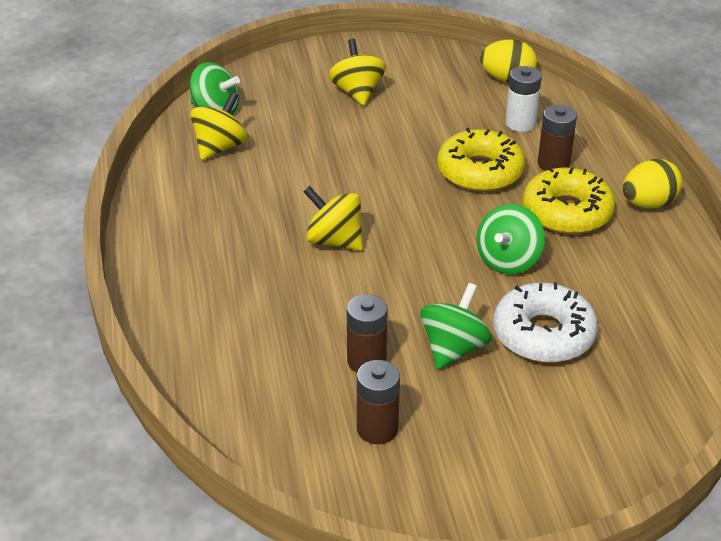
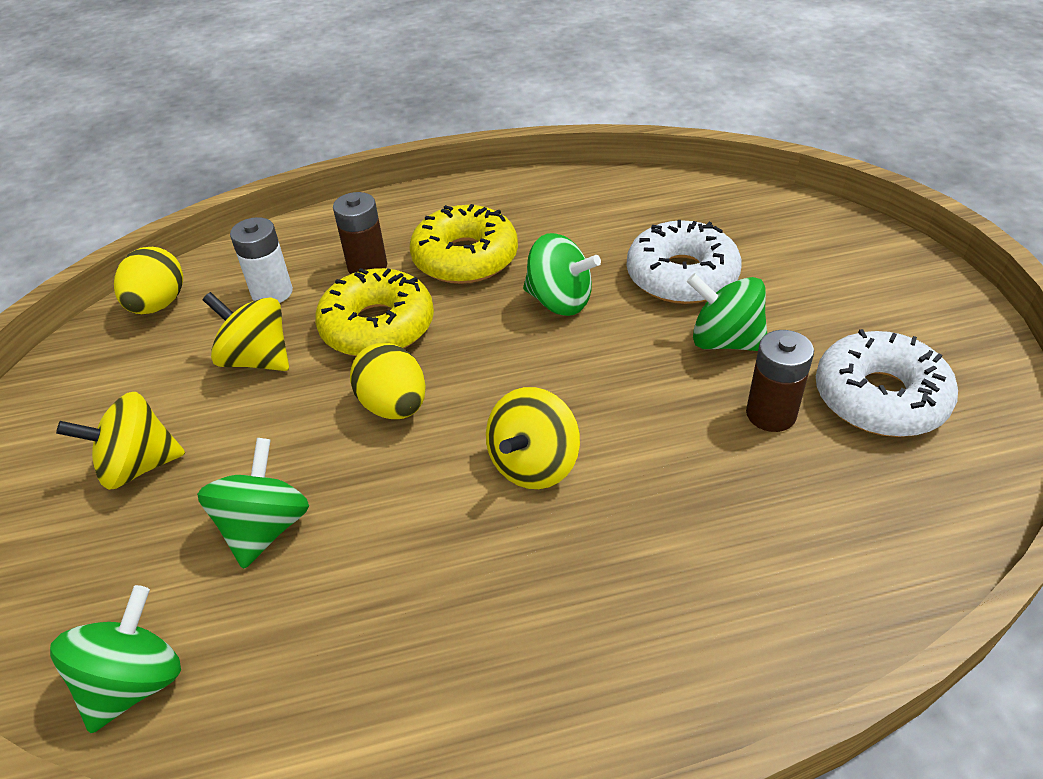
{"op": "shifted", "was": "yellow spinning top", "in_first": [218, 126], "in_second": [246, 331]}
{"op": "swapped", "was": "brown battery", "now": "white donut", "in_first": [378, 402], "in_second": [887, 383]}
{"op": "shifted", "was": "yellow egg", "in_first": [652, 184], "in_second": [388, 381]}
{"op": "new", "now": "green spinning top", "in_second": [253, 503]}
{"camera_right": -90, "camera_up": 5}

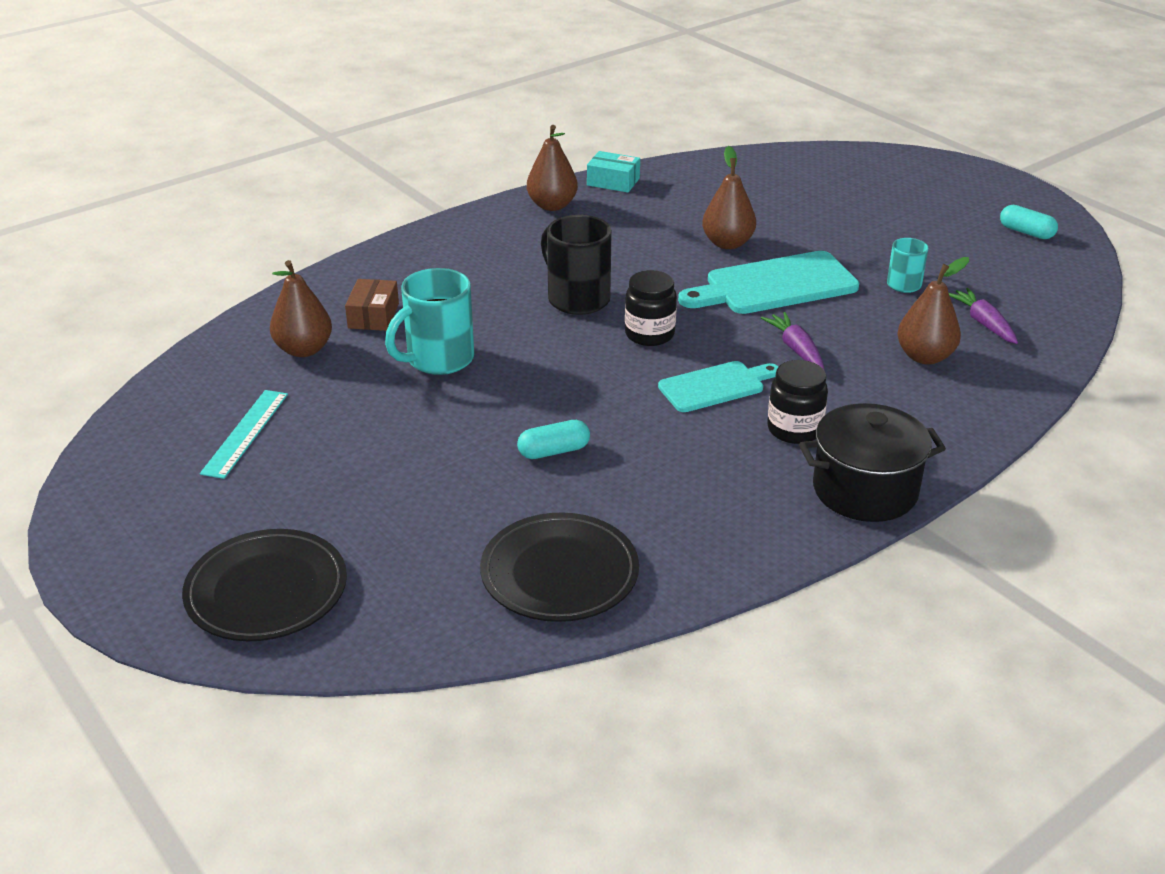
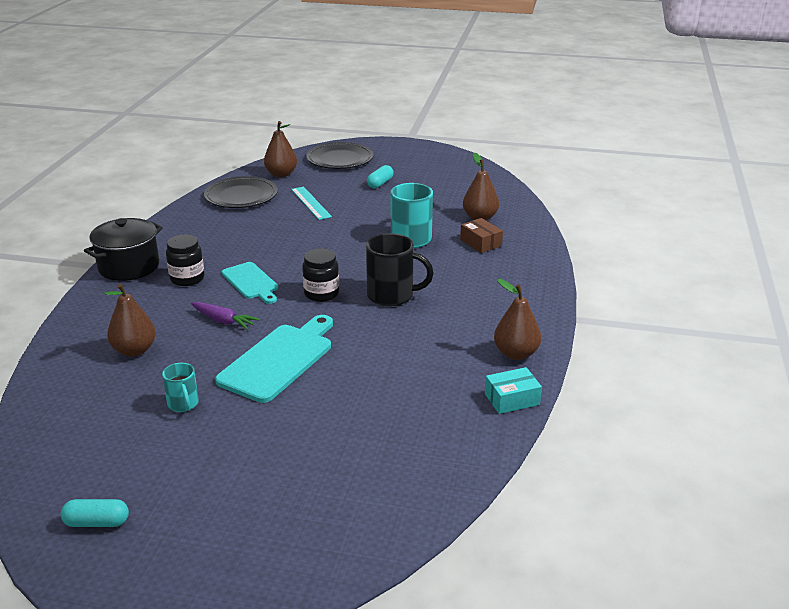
{"op": "shifted", "was": "turquoise ruler", "in_first": [244, 434], "in_second": [311, 203]}
{"op": "shifted", "was": "turquoise capsule", "in_first": [553, 439], "in_second": [380, 176]}
{"op": "rotated", "was": "turquoise cutting board", "in_first": [718, 386], "in_second": [250, 283], "clockwise": -60}
{"op": "shifted", "was": "brown pear", "in_first": [729, 197], "in_second": [280, 149]}
{"op": "gone", "was": "purple carrot", "in_first": [983, 316]}
{"camera_right": 140, "camera_up": -5}

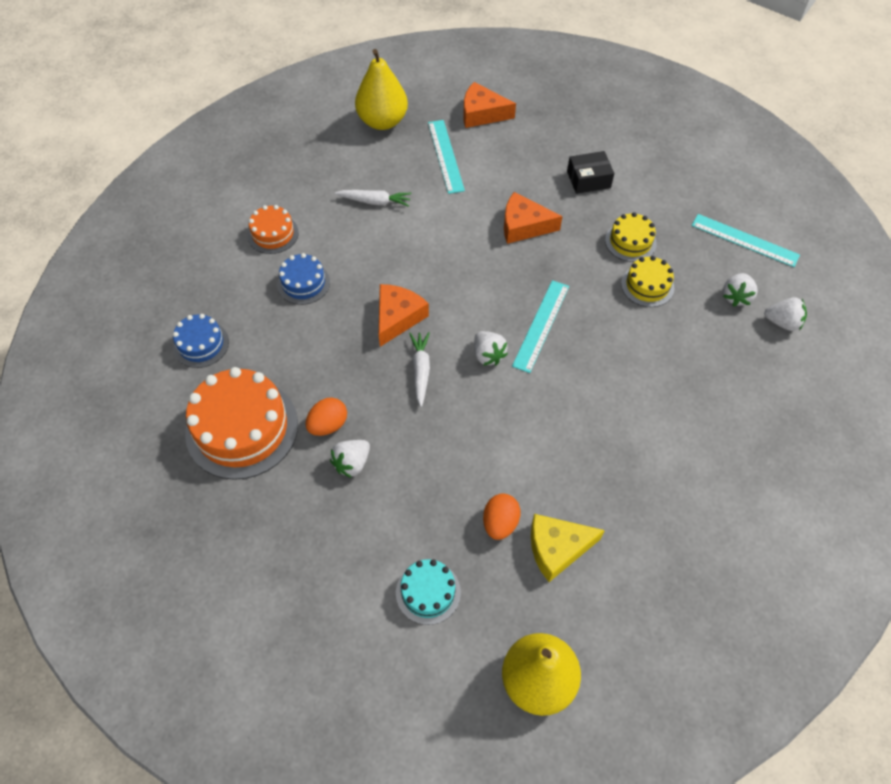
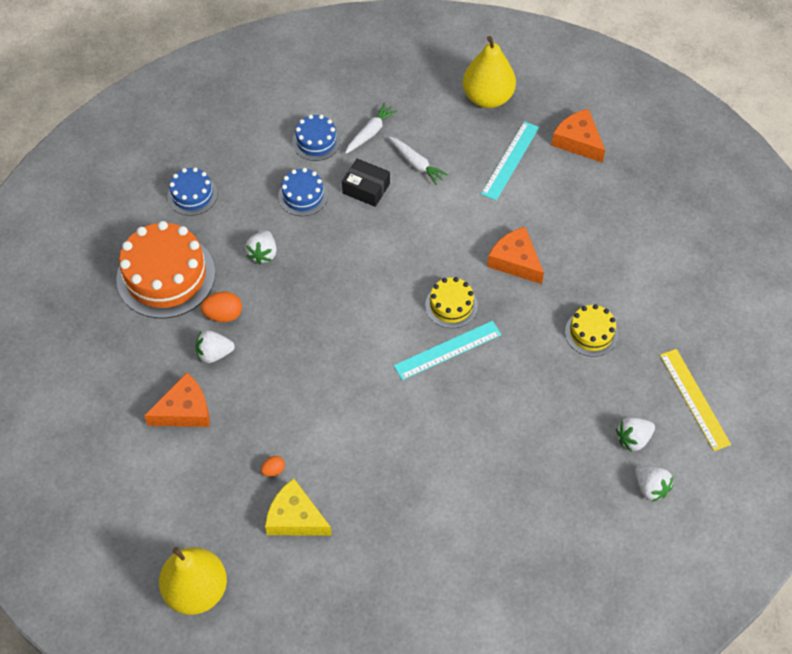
{"op": "repainted", "was": "orange cake", "now": "blue cake", "in_first": [273, 229], "in_second": [316, 138]}
{"op": "shifted", "was": "orange cheese", "in_first": [404, 315], "in_second": [176, 400]}
{"op": "gone", "was": "turquoise cake", "in_first": [428, 592]}
{"op": "shifted", "was": "white carrot", "in_first": [419, 369], "in_second": [371, 128]}
{"op": "shifted", "was": "white strawberry", "in_first": [491, 348], "in_second": [261, 247]}
{"op": "scaled", "was": "orange egg", "in_first": [502, 517], "in_second": [273, 466], "ratio": 0.58}
{"op": "shifted", "was": "black box", "in_first": [590, 172], "in_second": [366, 182]}
{"op": "shifted", "was": "yellow cake", "in_first": [647, 281], "in_second": [451, 302]}
{"op": "repainted", "was": "turquoise ruler", "now": "yellow ruler", "in_first": [746, 240], "in_second": [695, 400]}
{"camera_right": 40, "camera_up": 0}

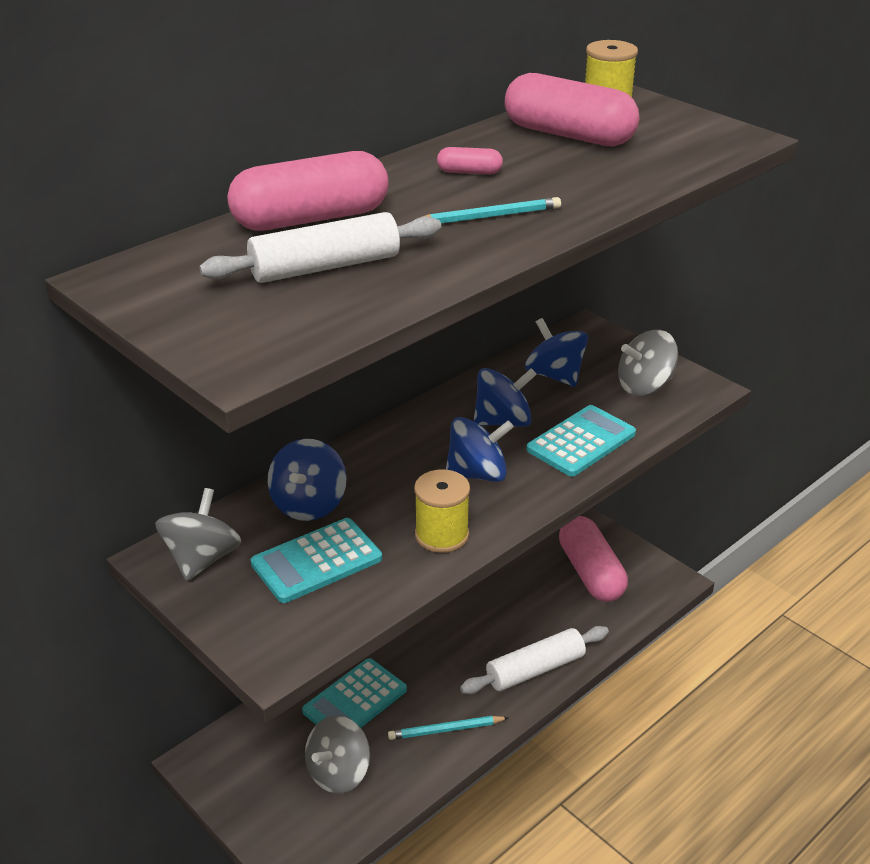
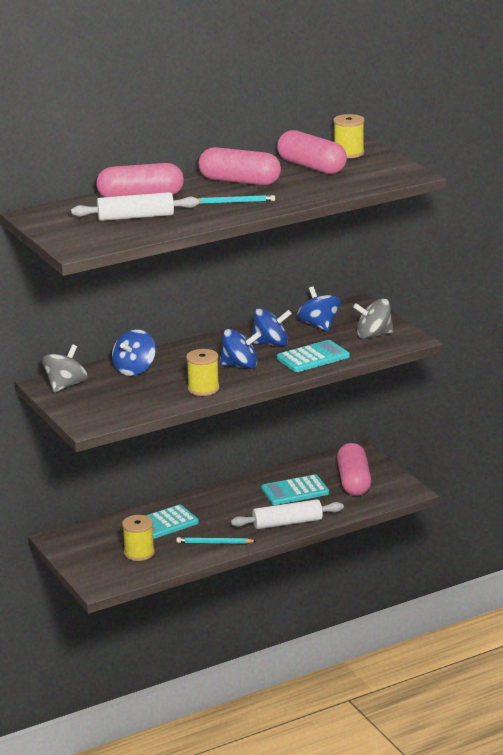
{"op": "shifted", "was": "turquoise calculator", "in_first": [316, 560], "in_second": [295, 489]}
{"op": "swapped", "was": "grey spinning top", "now": "yellow spool", "in_first": [337, 754], "in_second": [138, 538]}
{"op": "scaled", "was": "pink capsule", "in_first": [470, 160], "in_second": [239, 166], "ratio": 2.3}
{"camera_right": 15, "camera_up": -10}

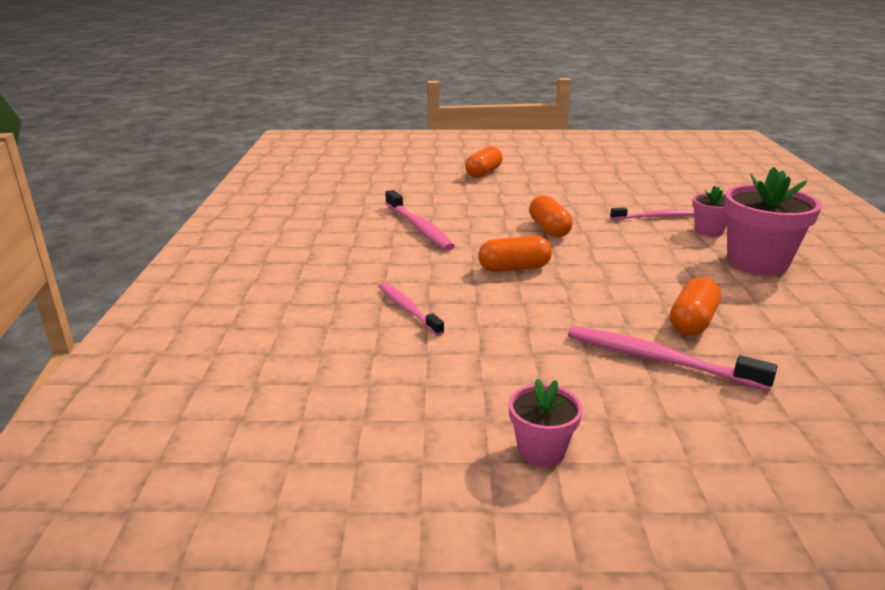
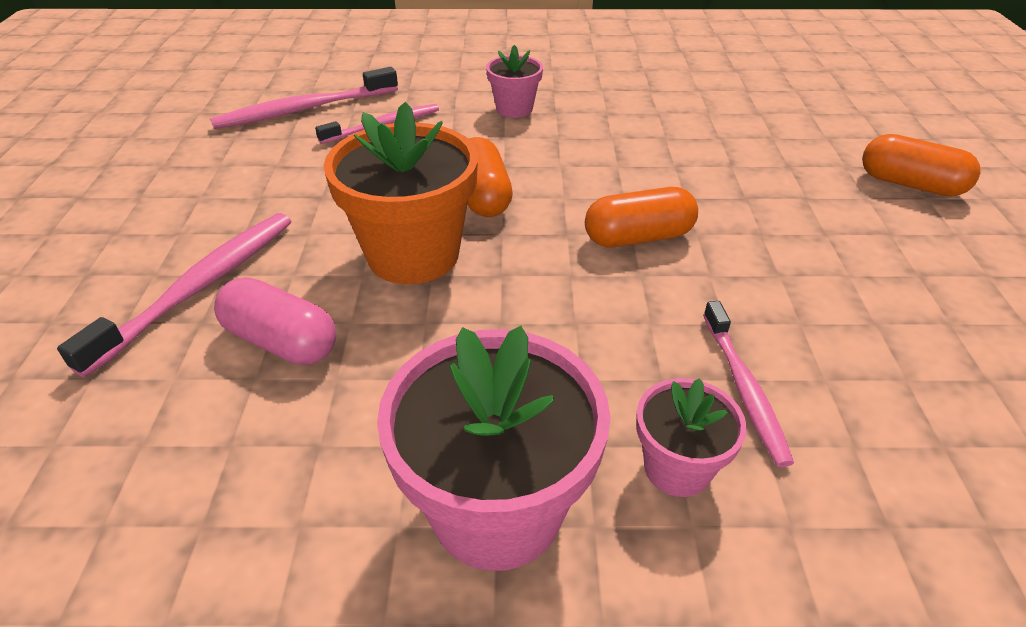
{"op": "shifted", "was": "pink toothbrush", "in_first": [420, 220], "in_second": [304, 98]}
{"op": "shifted", "was": "pink flower pot", "in_first": [546, 422], "in_second": [514, 81]}
{"op": "repainted", "was": "orange capsule", "now": "pink capsule", "in_first": [695, 306], "in_second": [275, 321]}
{"op": "new", "now": "orange flower pot", "in_second": [401, 193]}
{"camera_right": 90, "camera_up": 15}

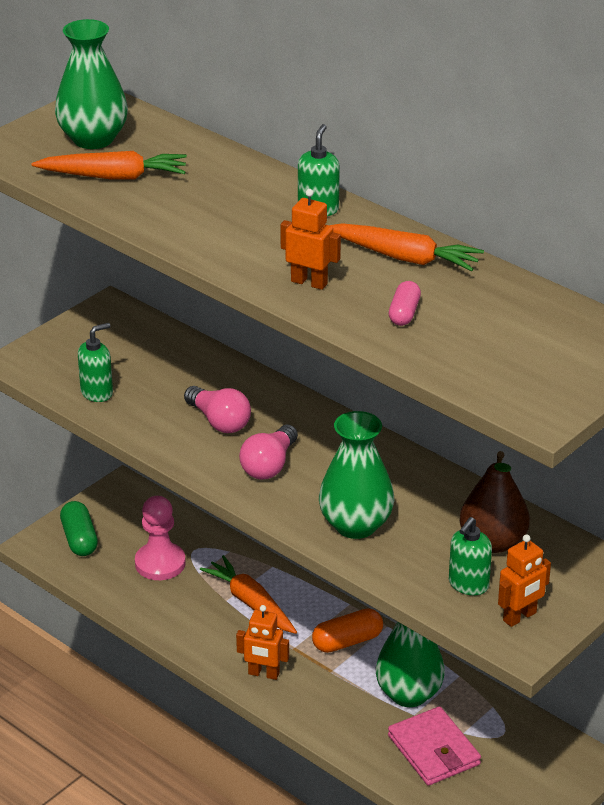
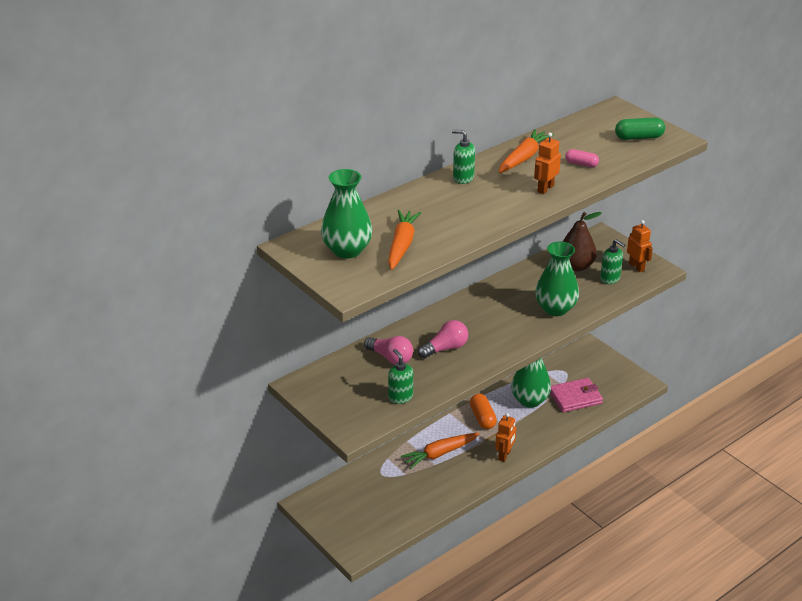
{"op": "shifted", "was": "green capsule", "in_first": [79, 528], "in_second": [640, 128]}
{"op": "gone", "was": "pink pawn", "in_first": [160, 538]}
{"op": "shifted", "was": "pink light bulb", "in_first": [268, 452], "in_second": [388, 350]}
{"camera_right": -80, "camera_up": 0}

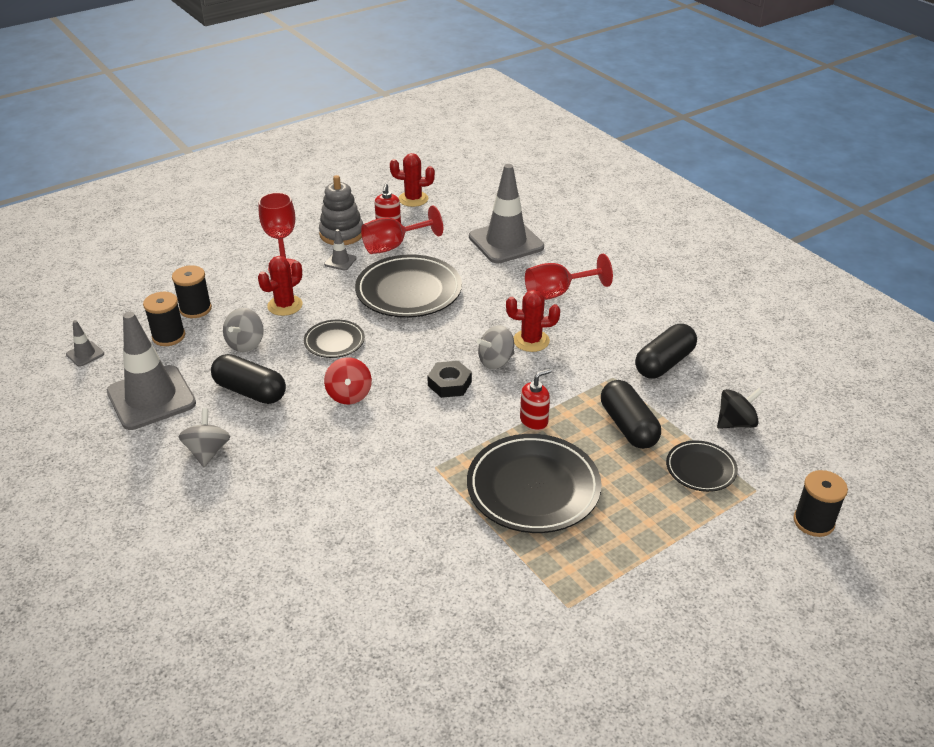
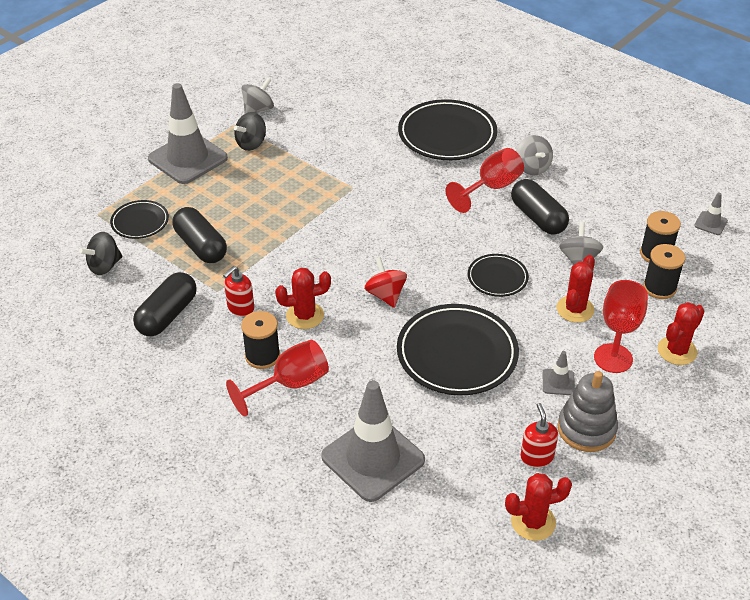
{"op": "shifted", "was": "grey traffic cone", "in_first": [151, 371], "in_second": [188, 133]}
{"op": "rotated", "was": "black capsule", "in_first": [248, 379], "in_second": [540, 207], "clockwise": 45}
{"op": "shifted", "was": "red spinning top", "in_first": [348, 380], "in_second": [385, 282]}
{"op": "shifted", "was": "red goblet", "in_first": [402, 230], "in_second": [485, 180]}
{"op": "gone", "was": "black nut", "in_first": [449, 379]}
{"op": "shifted", "was": "black plate", "in_first": [534, 483], "in_second": [447, 129]}
{"op": "shifted", "was": "grey spinning top", "in_first": [495, 347], "in_second": [257, 96]}
{"op": "shifted", "was": "red soap dispenser", "in_first": [535, 399], "in_second": [238, 291]}
{"op": "shifted", "was": "black spool", "in_first": [821, 503], "in_second": [260, 340]}
{"op": "new", "now": "black spinning top", "in_second": [250, 131]}
{"op": "new", "now": "red cactus", "in_second": [681, 333]}
{"camera_right": 165, "camera_up": 5}

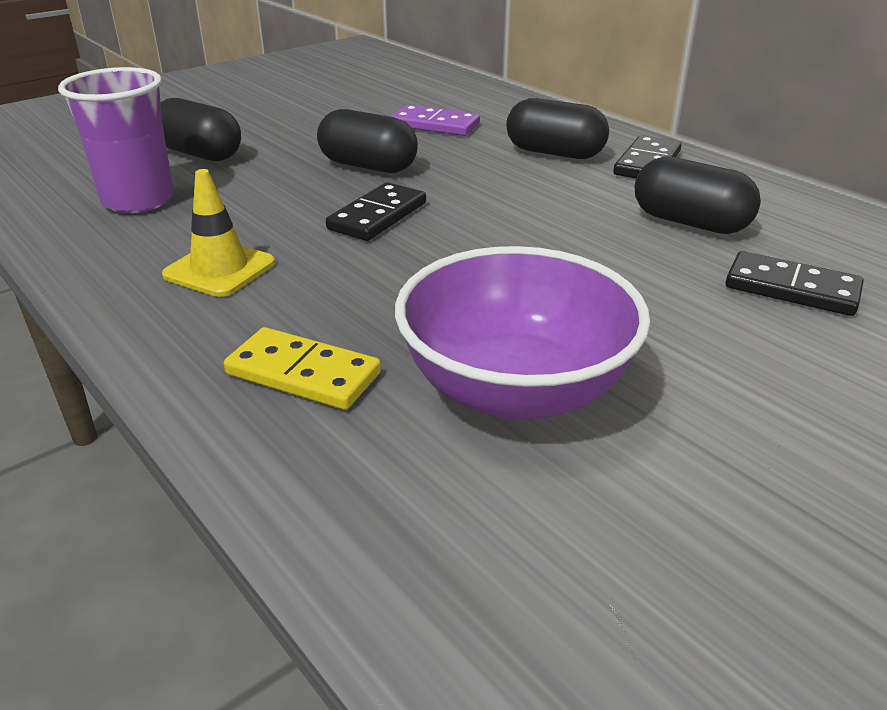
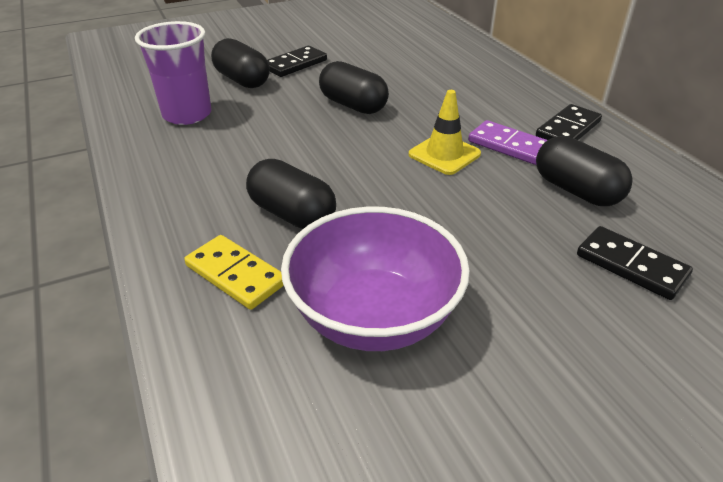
{"op": "shifted", "was": "yellow traffic cone", "in_first": [218, 233], "in_second": [445, 132]}
{"op": "shifted", "was": "black domino", "in_first": [376, 211], "in_second": [297, 61]}
{"op": "shifted", "was": "purple domino", "in_first": [435, 120], "in_second": [507, 142]}
{"op": "shifted", "was": "black capsule", "in_first": [557, 128], "in_second": [291, 194]}
{"camera_right": 15, "camera_up": 5}

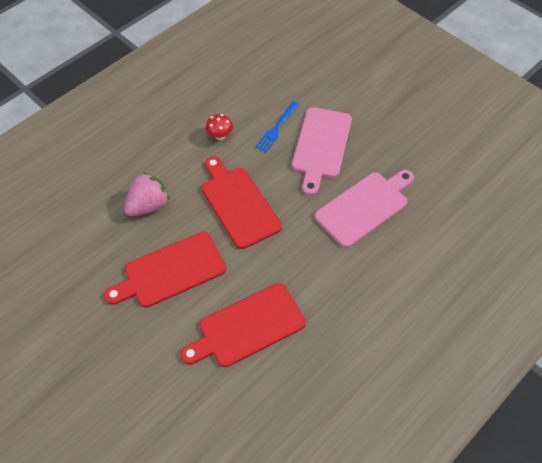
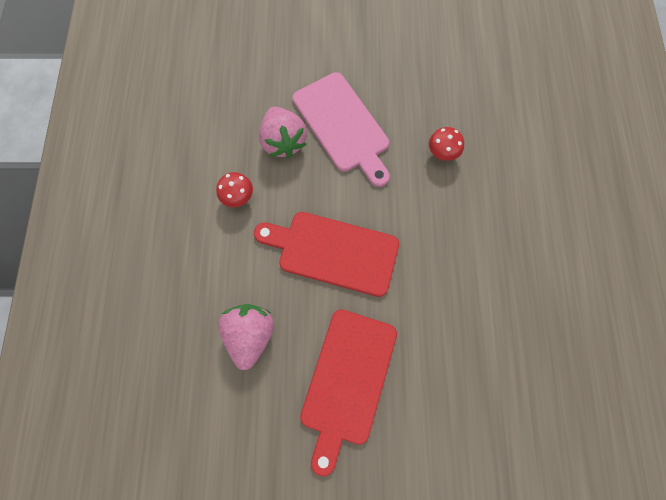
{"op": "gone", "was": "red cutting board", "in_first": [243, 325]}
{"op": "swapped", "was": "blue fork", "now": "pink strawberry", "in_first": [277, 126], "in_second": [283, 132]}
{"op": "swapped", "was": "pink cutting board", "now": "red mushroom", "in_first": [364, 209], "in_second": [446, 144]}
{"camera_right": -45, "camera_up": 15}

